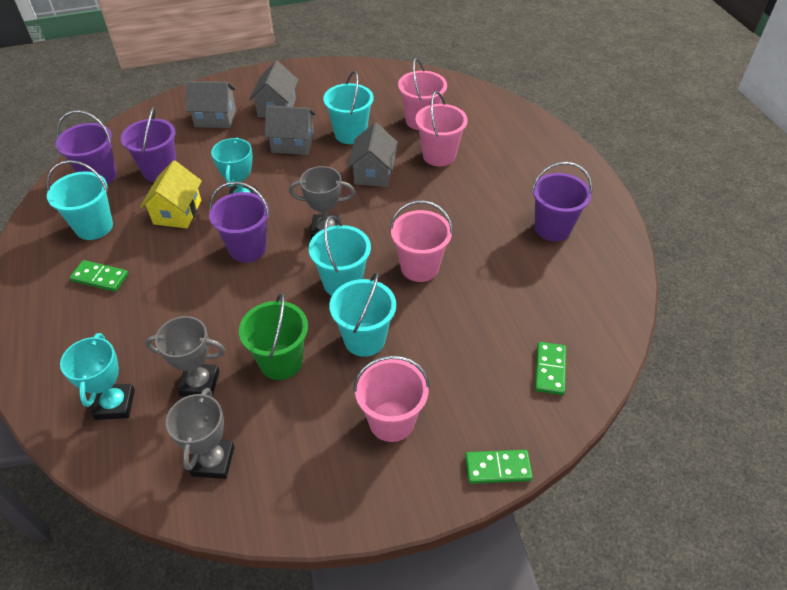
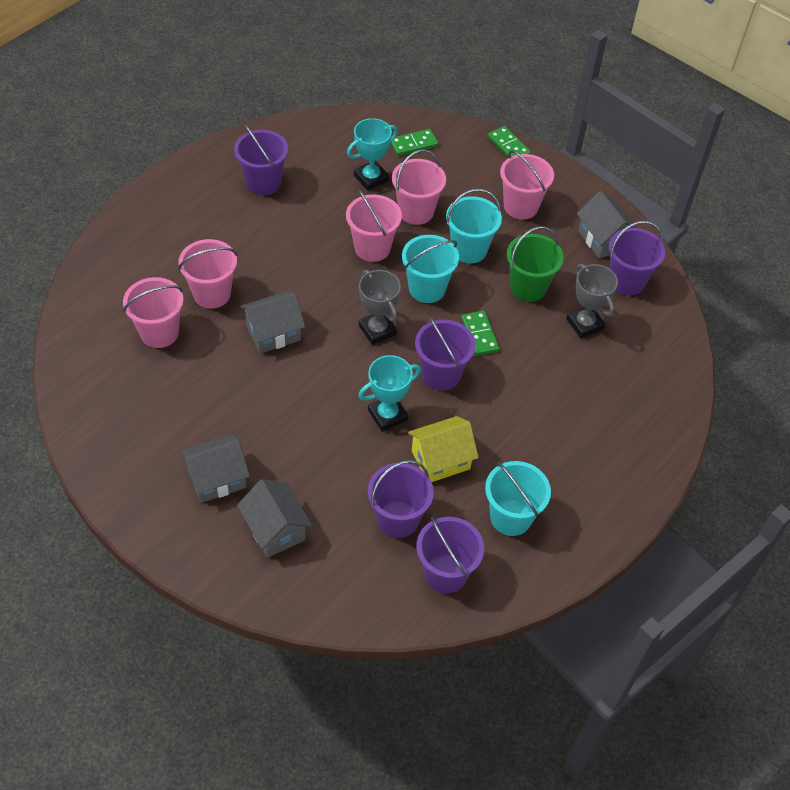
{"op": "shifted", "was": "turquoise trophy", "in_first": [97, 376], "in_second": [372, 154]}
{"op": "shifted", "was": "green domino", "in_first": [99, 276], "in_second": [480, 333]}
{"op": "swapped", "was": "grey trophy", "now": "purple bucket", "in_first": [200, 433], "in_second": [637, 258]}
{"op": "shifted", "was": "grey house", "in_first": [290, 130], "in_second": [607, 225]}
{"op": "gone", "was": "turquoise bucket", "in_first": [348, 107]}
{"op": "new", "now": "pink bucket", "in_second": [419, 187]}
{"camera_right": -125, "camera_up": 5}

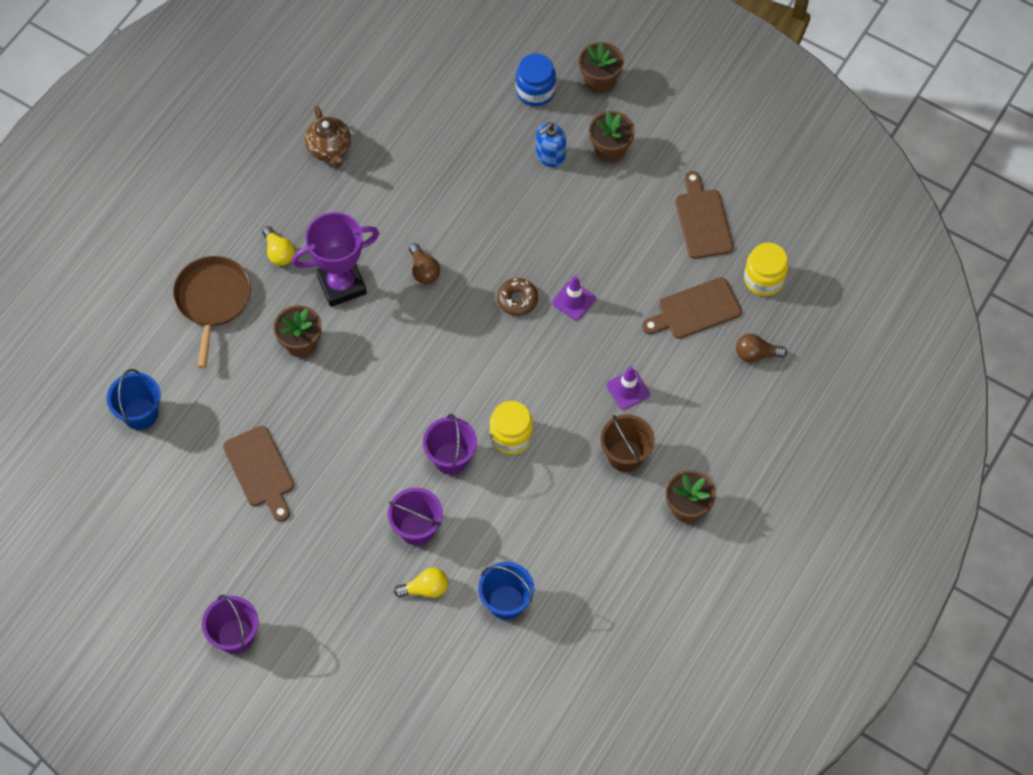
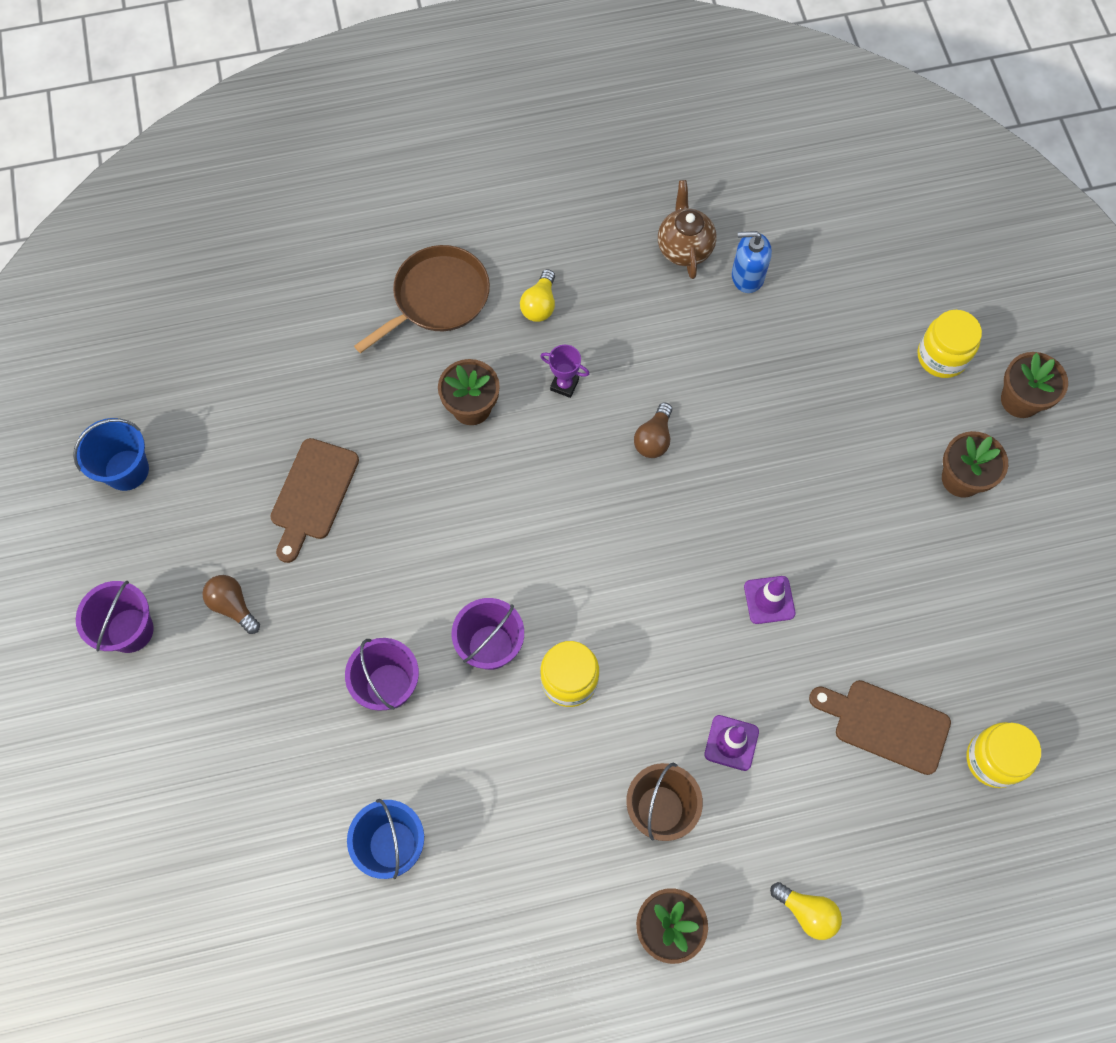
{"op": "shifted", "was": "blue bucket", "in_first": [134, 399], "in_second": [111, 454]}
{"op": "scaled", "was": "purple trophy", "in_first": [335, 259], "in_second": [564, 371], "ratio": 0.45}
{"op": "rotated", "was": "brown teapot", "in_first": [328, 137], "in_second": [687, 229], "clockwise": 150}
{"op": "shifted", "was": "yellow light bulb", "in_first": [421, 583], "in_second": [806, 911]}
{"op": "gone", "was": "brown donut", "in_first": [517, 297]}
{"op": "repainted", "was": "blue jar", "now": "yellow jar", "in_first": [536, 79], "in_second": [950, 344]}
{"op": "shifted", "was": "blue soap dispenser", "in_first": [551, 145], "in_second": [752, 262]}
{"op": "gone", "was": "brown cutting board", "in_first": [704, 215]}
{"op": "shifted", "was": "brown light bulb", "in_first": [761, 348], "in_second": [231, 604]}
{"camera_right": 45, "camera_up": 5}

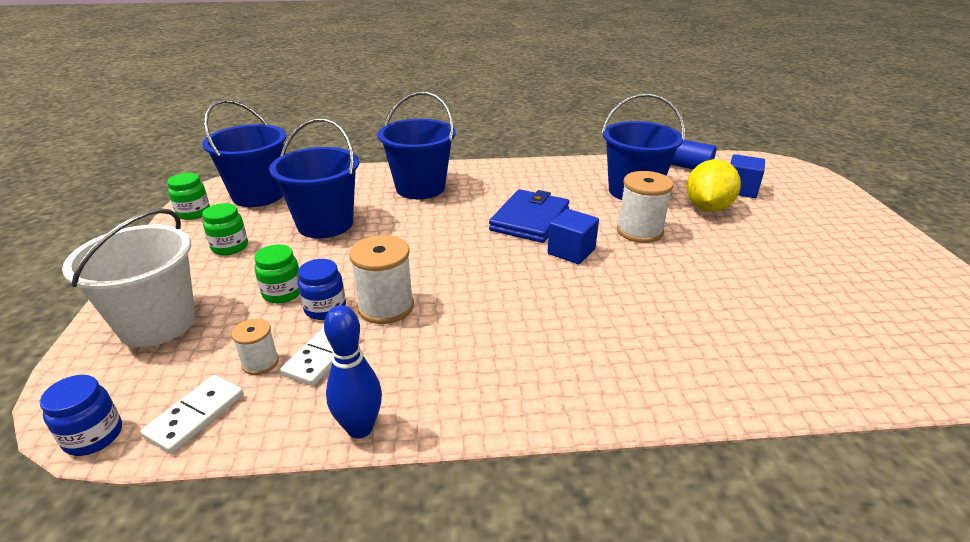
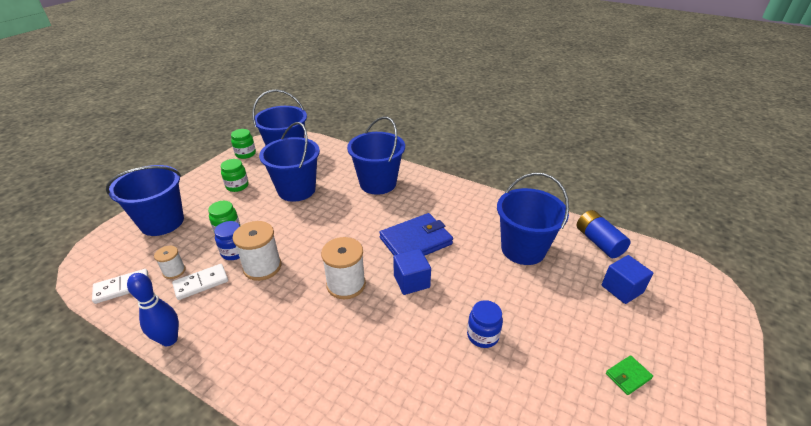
{"op": "shifted", "was": "blue jar", "in_first": [81, 415], "in_second": [485, 324]}
{"op": "repainted", "was": "white bucket", "now": "blue bucket", "in_first": [128, 277], "in_second": [145, 200]}
{"op": "shifted", "was": "white spool", "in_first": [645, 207], "in_second": [343, 268]}
{"op": "gone", "was": "yellow lemon", "in_first": [713, 185]}
{"op": "new", "now": "green wallet", "in_second": [629, 375]}
{"camera_right": 35, "camera_up": 5}

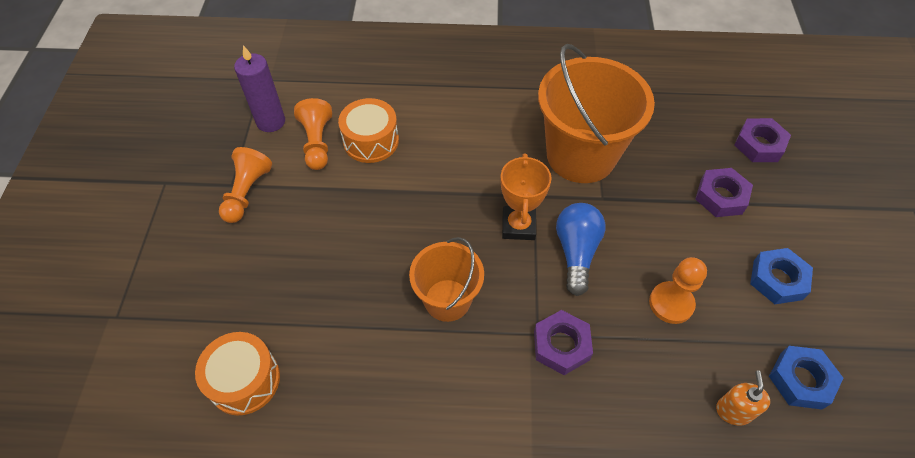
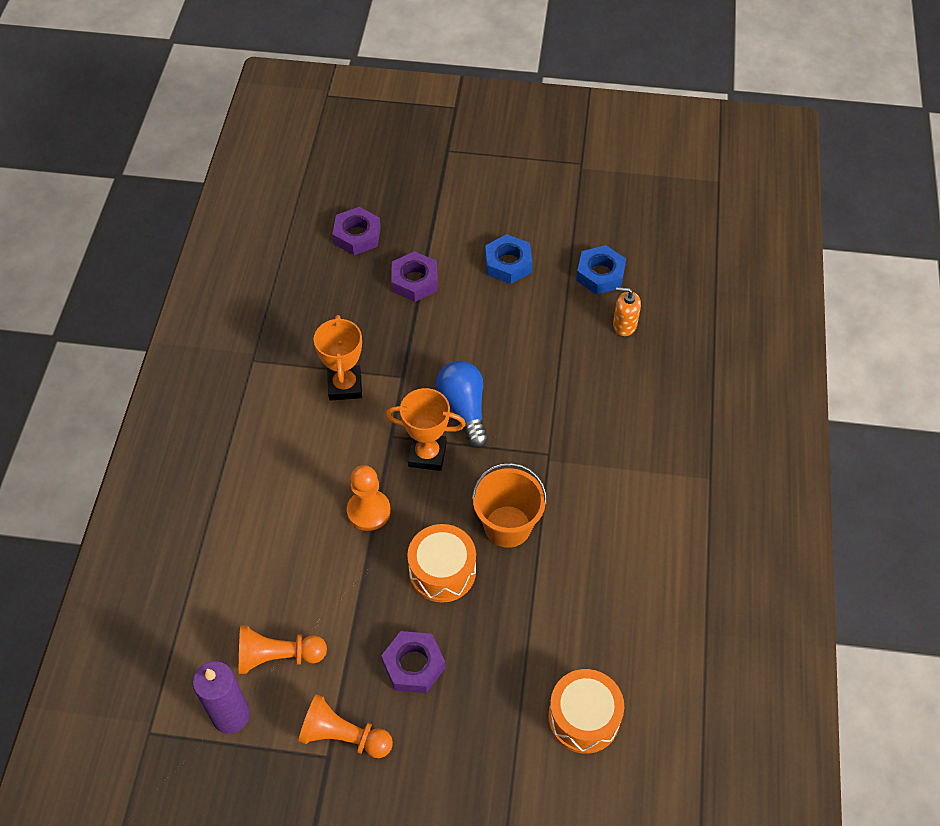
{"op": "shifted", "was": "orange drum", "in_first": [368, 130], "in_second": [441, 563]}
{"op": "shifted", "was": "purple nut", "in_first": [563, 342], "in_second": [413, 662]}
{"op": "swapped", "was": "orange bucket", "now": "orange trophy", "in_first": [596, 113], "in_second": [338, 358]}
{"op": "rotated", "was": "blue light bulb", "in_first": [580, 249], "in_second": [462, 404], "clockwise": 60}
{"op": "shifted", "was": "orange pawn", "in_first": [678, 290], "in_second": [369, 498]}
{"camera_right": -85, "camera_up": 0}

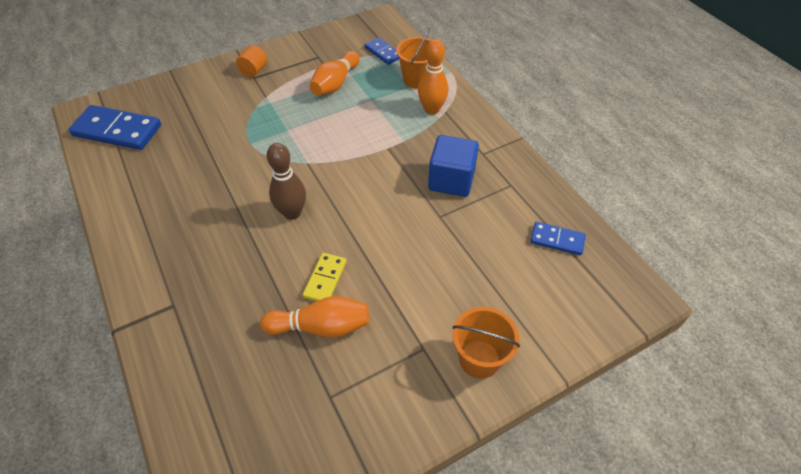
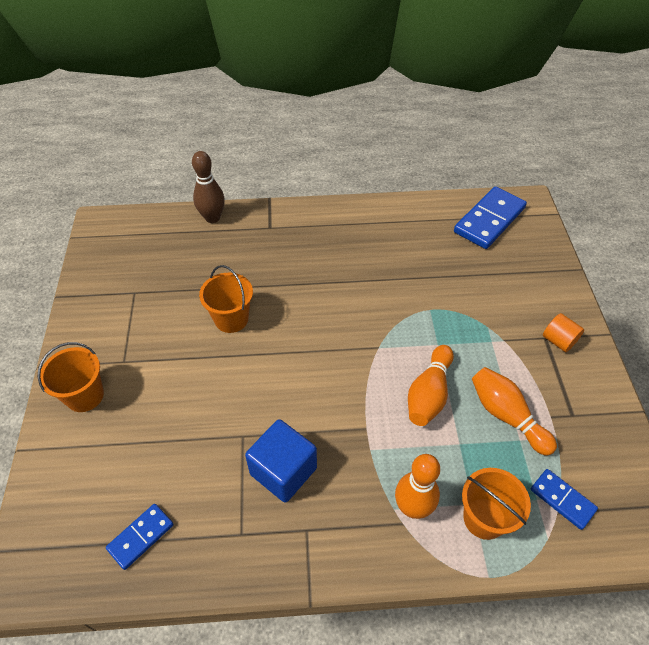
{"op": "shifted", "was": "orange bowling pin", "in_first": [314, 317], "in_second": [431, 385]}
{"op": "shifted", "was": "brown bowling pin", "in_first": [286, 181], "in_second": [208, 187]}
{"op": "swapped", "was": "yellow domino", "now": "orange bucket", "in_first": [325, 277], "in_second": [226, 299]}
{"op": "rotated", "was": "blue domino", "in_first": [382, 51], "in_second": [564, 499], "clockwise": 60}
{"camera_right": 115, "camera_up": 0}

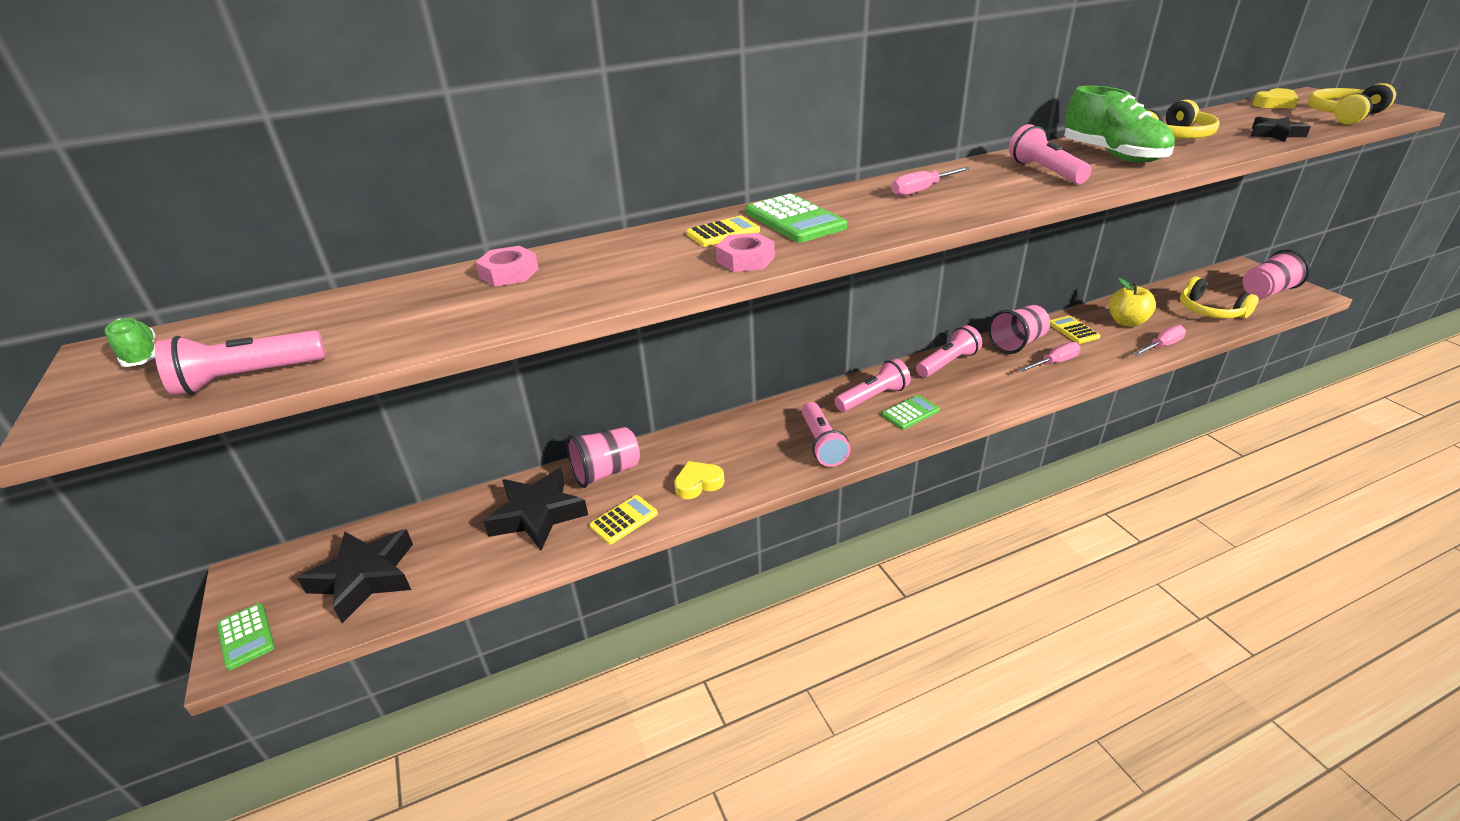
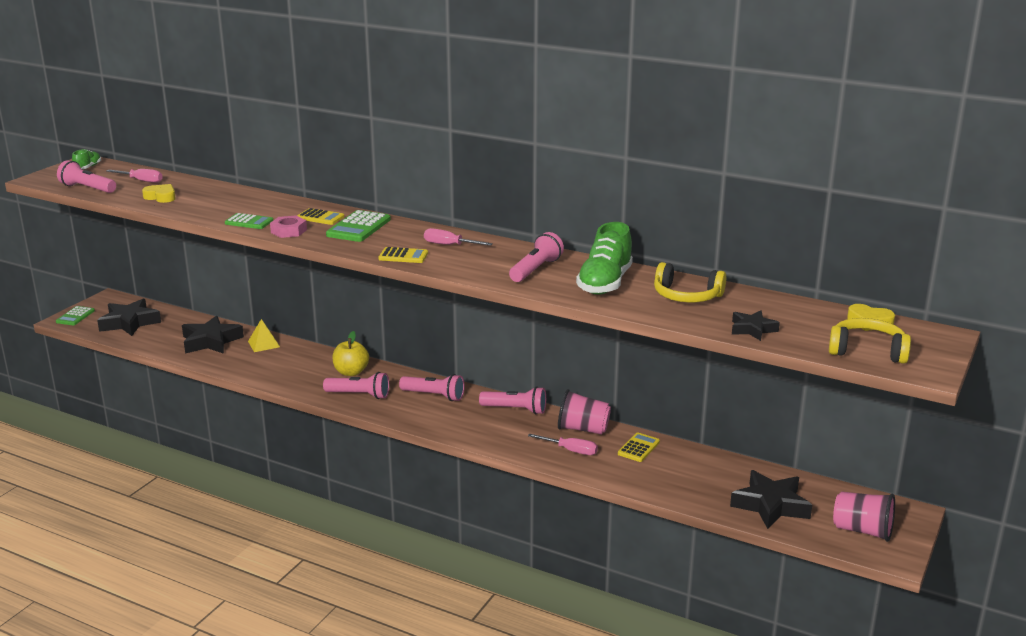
{"op": "gone", "was": "pink nut", "in_first": [507, 266]}
{"op": "swapped", "was": "pink cup", "now": "yellow pyramid", "in_first": [603, 457], "in_second": [264, 335]}
{"op": "shifted", "was": "yellow calculator", "in_first": [623, 520], "in_second": [403, 255]}
{"op": "shifted", "was": "yellow heart", "in_first": [699, 480], "in_second": [159, 193]}
{"op": "rotated", "was": "pink flashlight", "in_first": [826, 434], "in_second": [356, 385], "clockwise": -120}
{"op": "shifted", "was": "green calculator", "in_first": [911, 412], "in_second": [249, 221]}
{"op": "shifted", "was": "yellow apple", "in_first": [1132, 302], "in_second": [350, 353]}
{"op": "shifted", "was": "pink screwdriver", "in_first": [1159, 340], "in_second": [135, 176]}
{"op": "swapped", "was": "yellow headphones", "now": "black star", "in_first": [1219, 297], "in_second": [771, 499]}
{"camera_right": 50, "camera_up": -10}

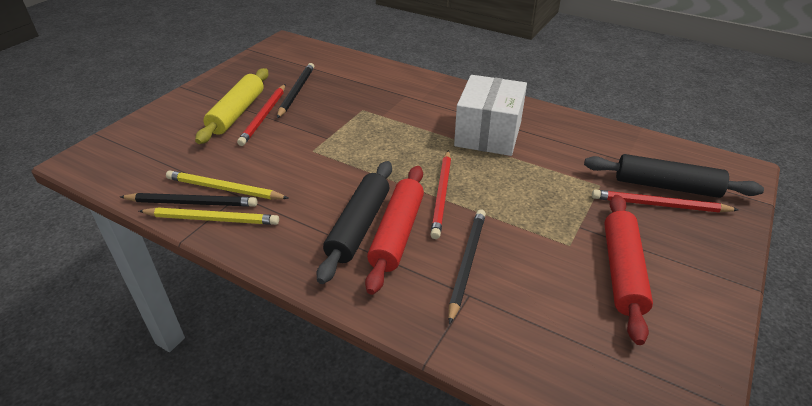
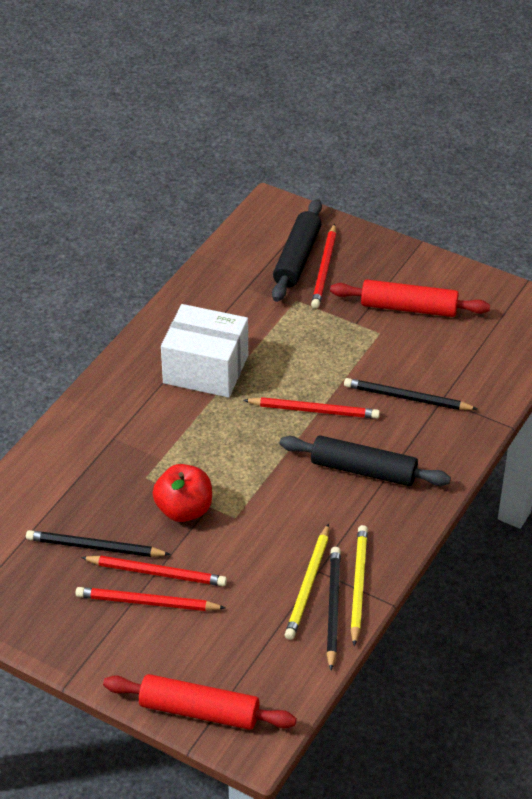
{"op": "swapped", "was": "yellow rolling pin", "now": "red pencil", "in_first": [231, 106], "in_second": [150, 599]}
{"op": "shifted", "was": "red rolling pin", "in_first": [394, 230], "in_second": [200, 702]}
{"op": "new", "now": "red apple", "in_second": [182, 493]}
{"camera_right": -90, "camera_up": 5}

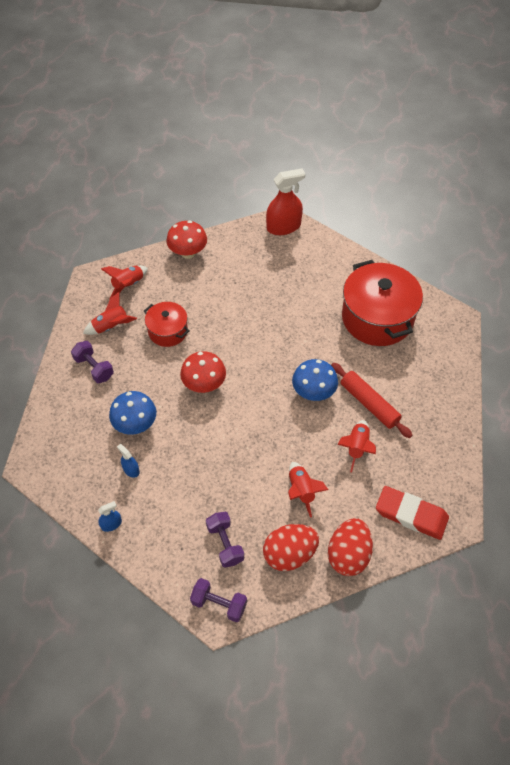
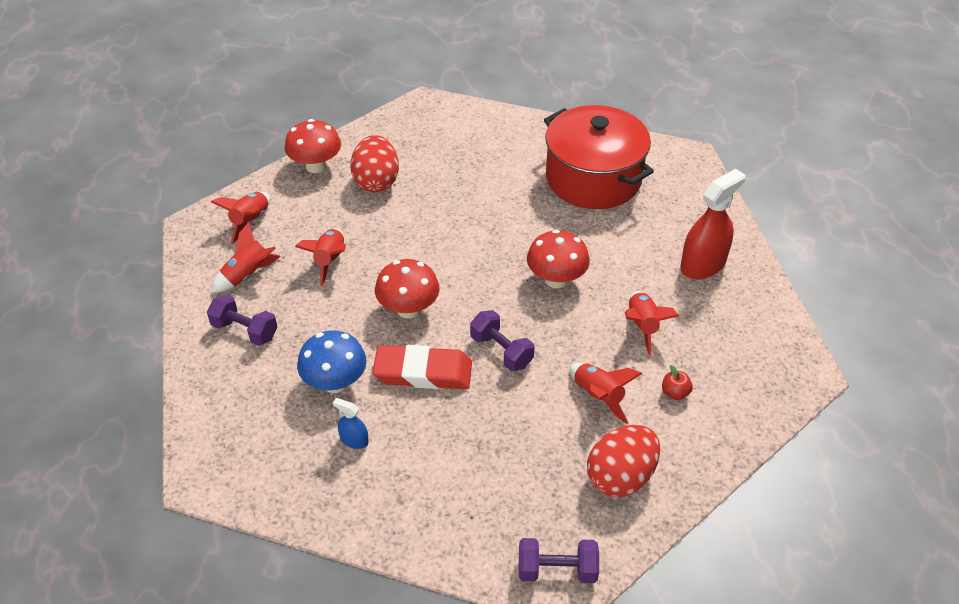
{"op": "gone", "was": "blue spray bottle", "in_first": [110, 516]}
{"op": "swapped", "was": "red pot", "now": "red rocket", "in_first": [167, 324], "in_second": [320, 257]}
{"op": "shifted", "was": "purple dumbbell", "in_first": [225, 540], "in_second": [502, 340]}
{"op": "shifted", "was": "red spray bottle", "in_first": [285, 201], "in_second": [712, 224]}
{"op": "repainted", "was": "blue mushroom", "now": "red mushroom", "in_first": [315, 380], "in_second": [558, 258]}
{"op": "shifted", "was": "red egg", "in_first": [350, 547], "in_second": [374, 163]}
{"op": "gone", "was": "red rolling pin", "in_first": [371, 400]}
{"op": "shifted", "was": "red eraser", "in_first": [412, 513], "in_second": [422, 367]}
{"op": "new", "now": "red apple", "in_second": [677, 382]}
{"camera_right": -20, "camera_up": -10}

